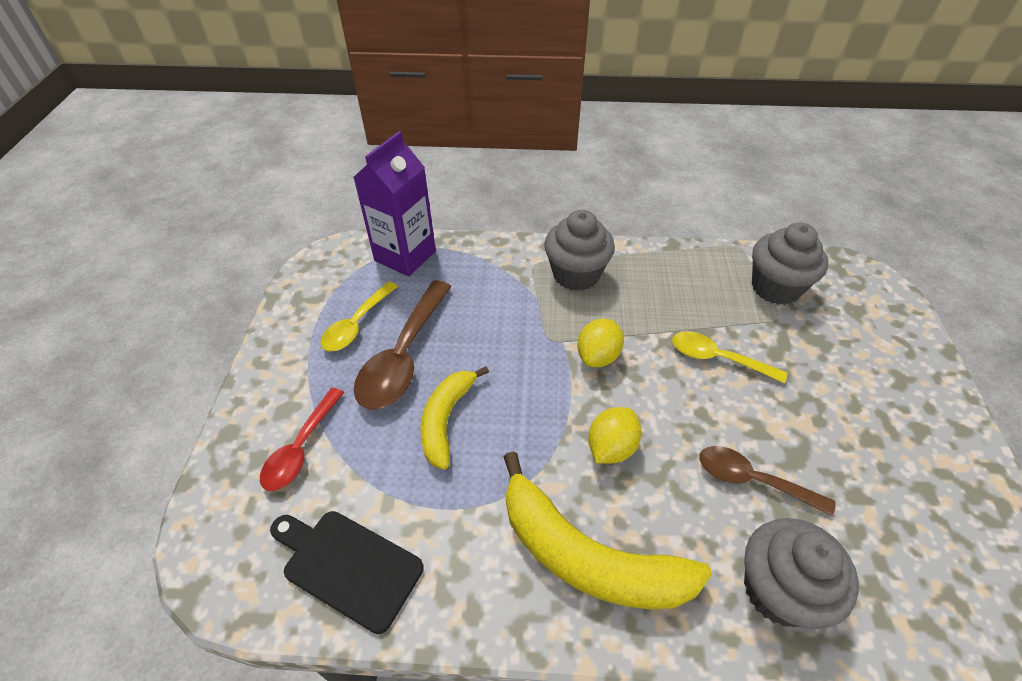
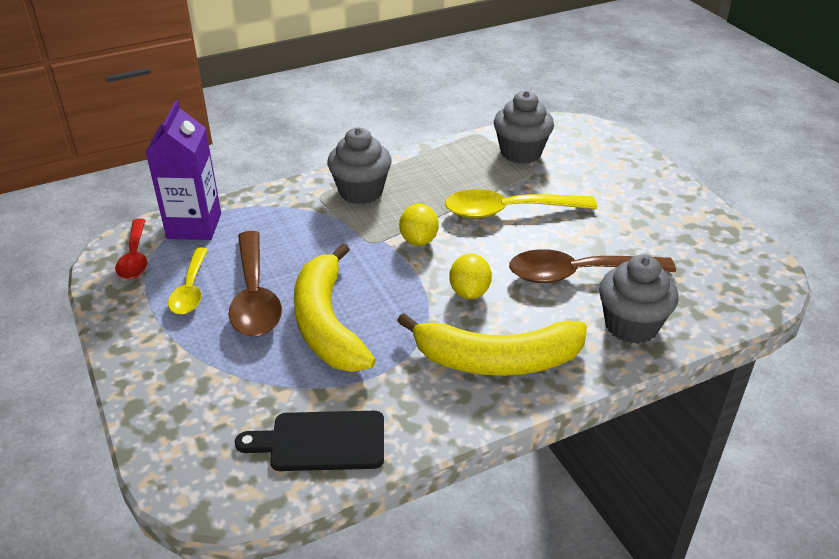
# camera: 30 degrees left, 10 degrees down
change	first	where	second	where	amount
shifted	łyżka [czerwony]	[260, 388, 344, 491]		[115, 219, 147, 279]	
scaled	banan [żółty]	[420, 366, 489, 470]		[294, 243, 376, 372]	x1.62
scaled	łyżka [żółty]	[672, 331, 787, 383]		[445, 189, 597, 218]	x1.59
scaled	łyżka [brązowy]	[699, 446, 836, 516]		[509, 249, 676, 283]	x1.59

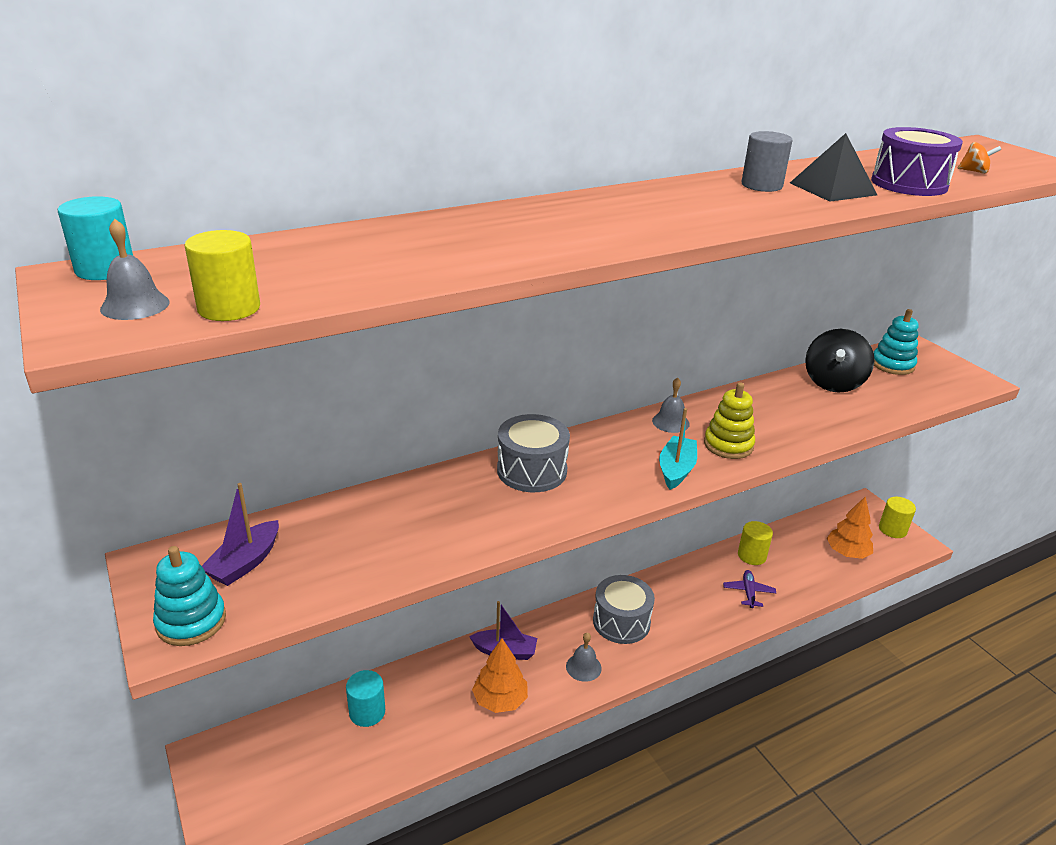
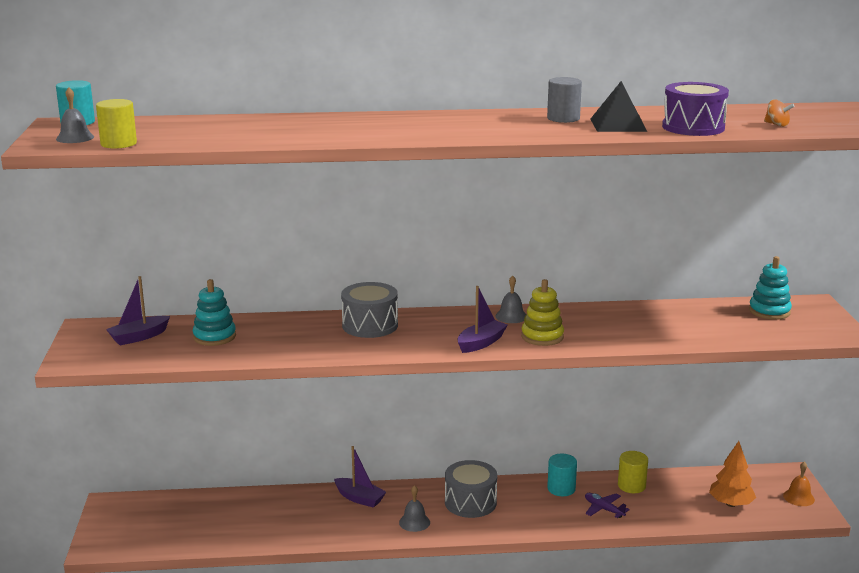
# camera: 25 degrees right, 10 degrees down
change	first	where	second	where	amount
shifted	zabawka nakładanka [turkusowy]	[153, 546, 226, 646]		[193, 279, 236, 346]	
repainted	łódka [turkusowy]	[659, 408, 697, 490]	łódka [fioletowy]	[457, 286, 508, 353]	
shifted	walec [turkusowy]	[346, 670, 385, 727]		[547, 454, 577, 496]	
rotated	samolot [fioletowy]	[723, 570, 776, 608]		[585, 493, 630, 518]	75 degrees counterclockwise
swapped	walec [żółty]	[879, 497, 916, 538]	dzwonek [pomarańczowy]	[783, 461, 815, 506]	
gone	drzewko [pomarańczowy]	[472, 638, 528, 713]			
gone	bączek [czarny]	[805, 329, 874, 393]			

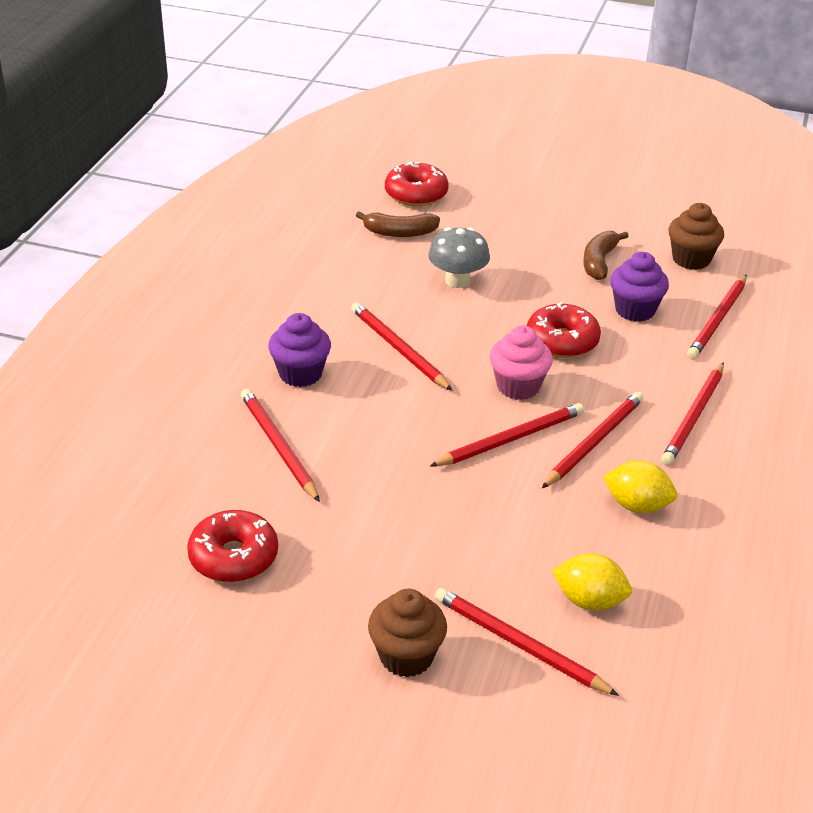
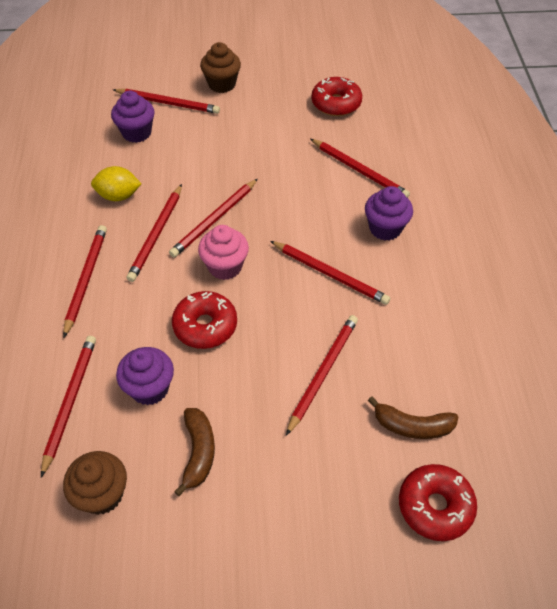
# camera: 160 degrees right, 15 degrees up
change	first	where	second	where	amount
swapped	cytryna [żółty]	[552, 553, 632, 611]	muffinka [fioletowy]	[111, 91, 155, 143]	
swapped	grzyb [szary]	[428, 227, 490, 288]	ołówek [czerwony]	[286, 315, 358, 436]	
rotated	banan [brązowy]	[356, 211, 440, 237]		[368, 396, 458, 439]	150 degrees counterclockwise

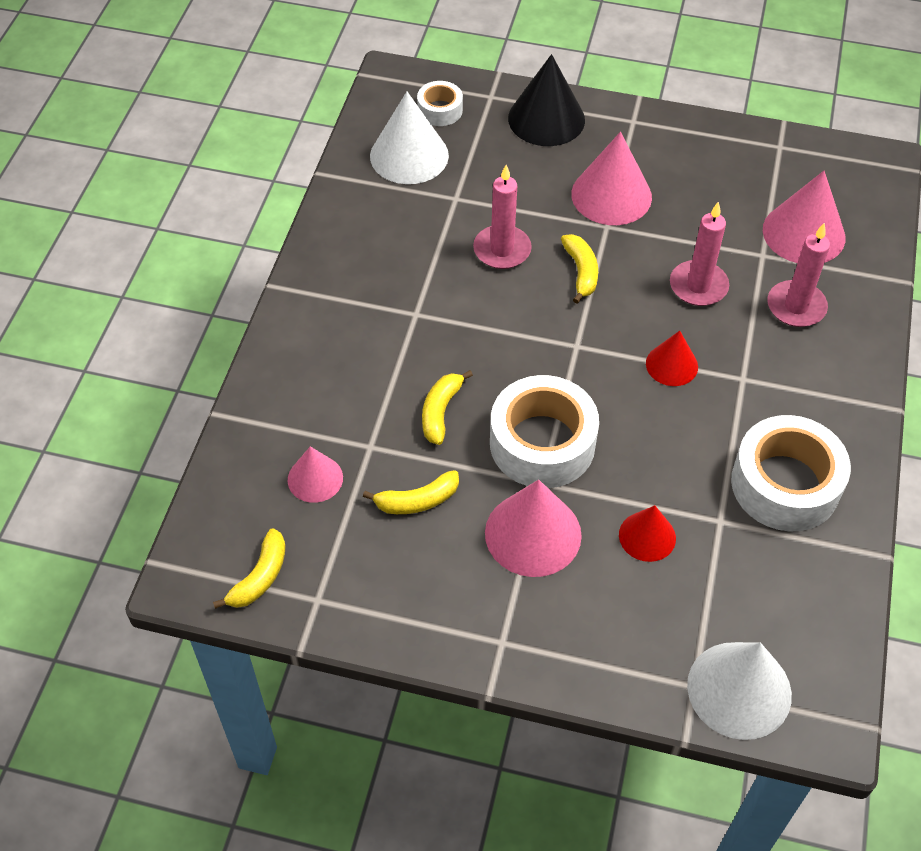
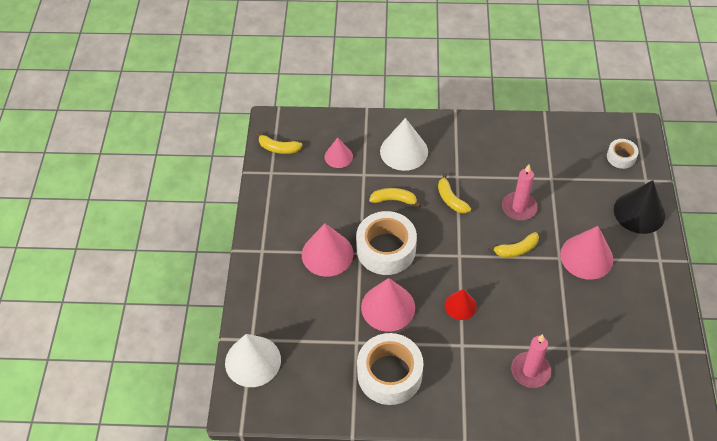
# camera: 80 degrees right, 0 degrees up
change	first	where	second	where	amount
shifted	stożek [różowy]	[763, 171, 846, 263]		[361, 278, 415, 332]	
shifted	stożek [biały]	[370, 92, 449, 184]		[380, 118, 428, 171]	
shifted	banan [żółty]	[363, 470, 459, 514]		[438, 173, 471, 213]	
gone	stożek [czerwony]	[619, 505, 676, 562]			
gone	świeca [różowy]	[670, 202, 729, 306]			

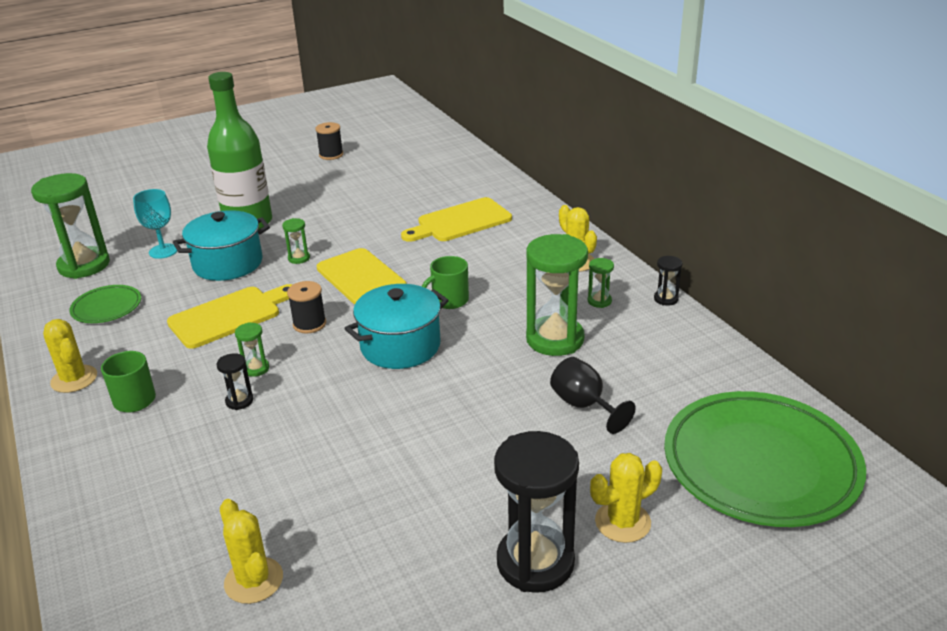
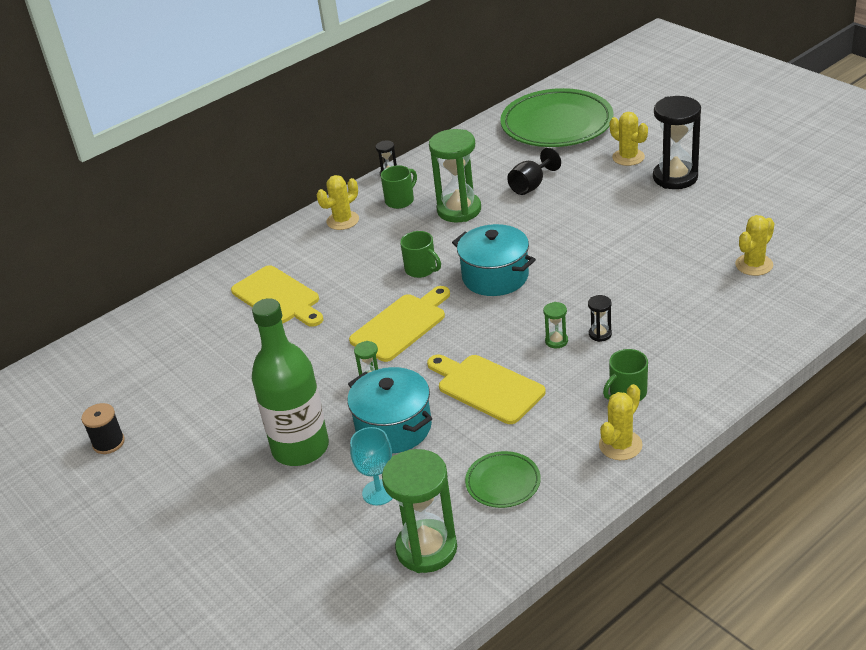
# camera: 100 degrees left, 5 degrees up
change	first	where	second	where	amount
swapped	klepsydra [zielony]	[588, 258, 614, 308]	kubek [zielony]	[381, 165, 417, 209]	
gone	szpulka [czarny]	[287, 281, 326, 334]			

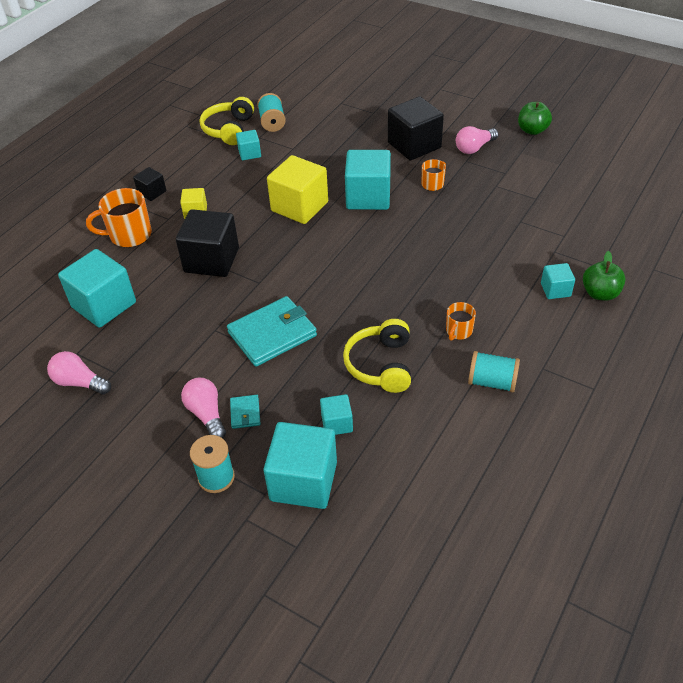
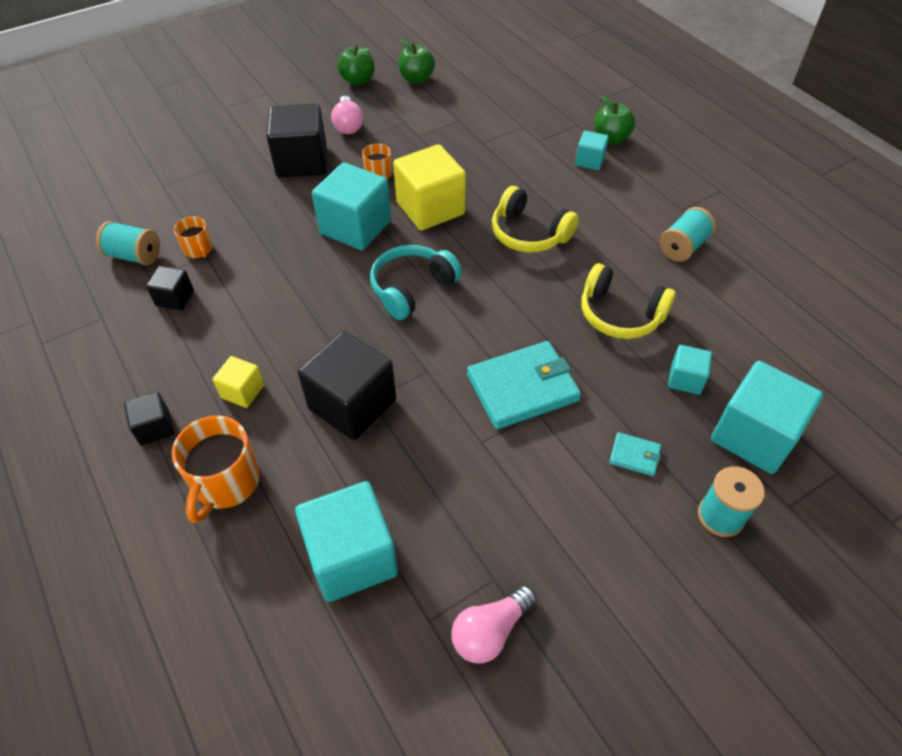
# camera: 65 degrees left, 5 degrees up
change	first	where	second	where	amount
repainted	sześcian [turkusowy]	[236, 130, 261, 160]	sześcian [czarny]	[146, 266, 194, 310]	
shifted	kubek [pomarańczowy]	[446, 302, 476, 341]		[174, 217, 213, 258]	
new			słuchawki [turkusowy]	[370, 245, 462, 320]	
shifted	sześcian [żółty]	[267, 155, 328, 224]		[393, 144, 466, 231]	
new			jabłko [zielony]	[398, 39, 435, 83]	
rotated	portfel [turkusowy]	[227, 296, 317, 367]		[467, 341, 581, 430]	75 degrees clockwise
shifted	słuchawki [żółty]	[200, 97, 254, 145]		[492, 186, 579, 252]	
gone	żarówka [różowy]	[181, 378, 226, 438]			

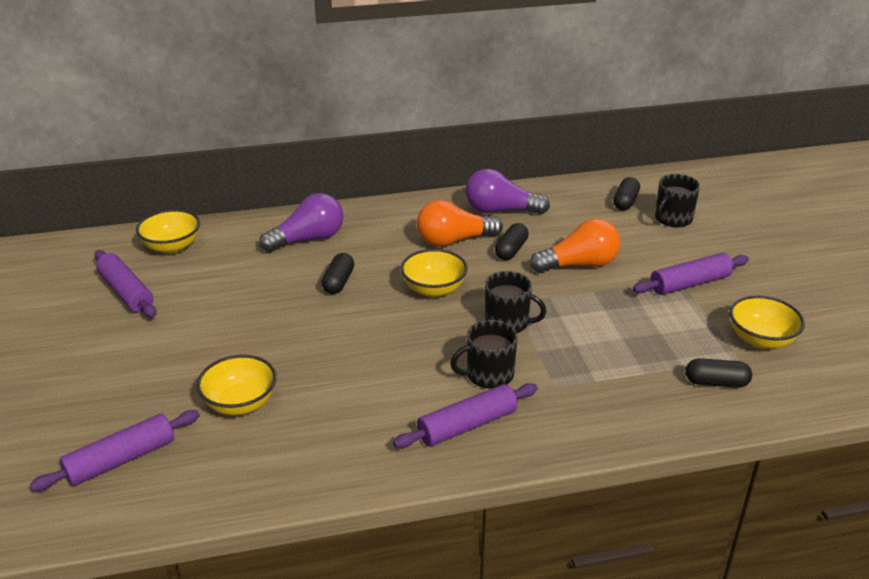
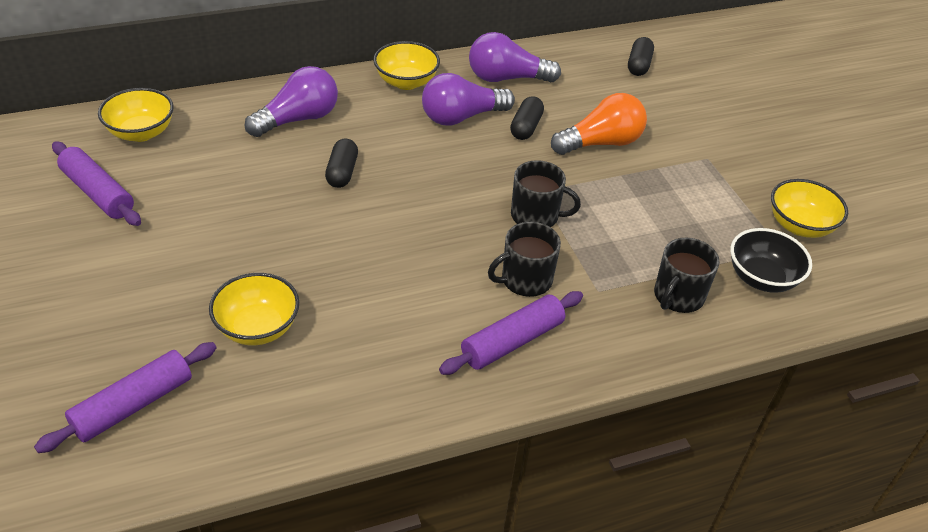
# camera: 10 degrees left, 10 degrees up
change	first	where	second	where	amount
shifted	miska [żółty]	[401, 249, 468, 297]		[373, 41, 440, 90]	
repainted	żarówka [pomarańczowy]	[417, 200, 503, 247]	żarówka [fioletowy]	[422, 73, 515, 126]	
shifted	kubek [czarny]	[655, 174, 700, 227]		[654, 238, 720, 313]	
swapped	kapsułka [czarny]	[686, 358, 752, 388]	miska [czarny]	[730, 228, 812, 293]	
gone	wałek do ciasta [fioletowy]	[633, 253, 749, 295]			

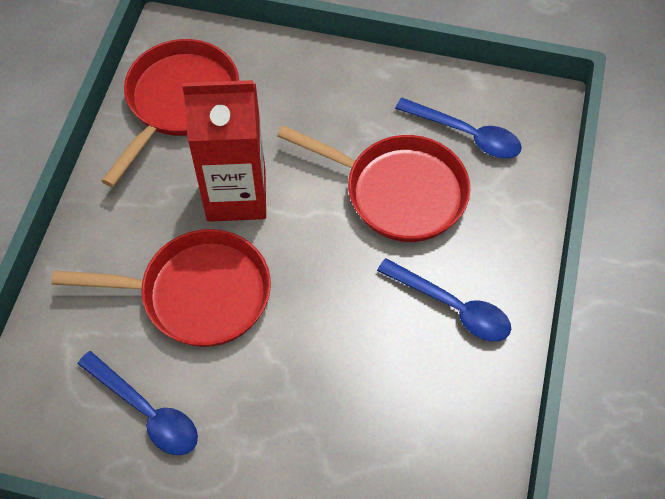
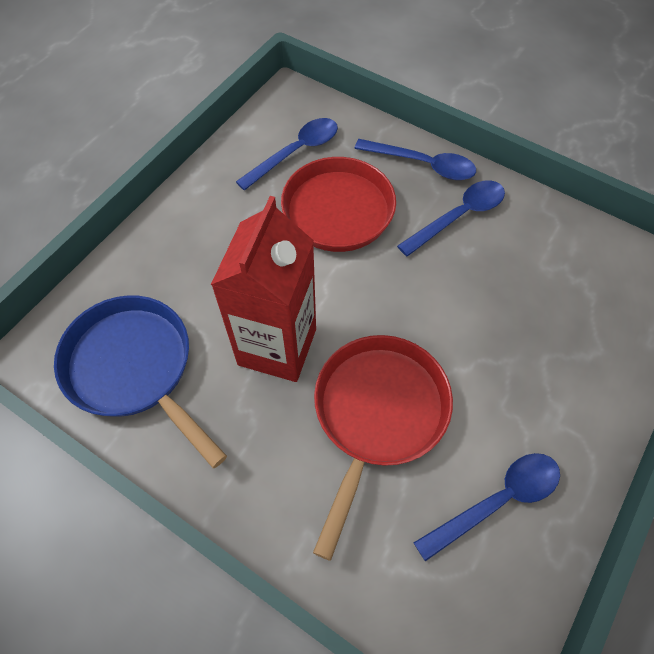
# camera: 70 degrees left, 0 degrees up
change	first	where	second	where	amount
repainted	patelnia [czerwony]	[101, 39, 239, 187]	patelnia [niebieski]	[54, 295, 227, 468]	
new			łyżka [niebieski]	[354, 139, 476, 180]	

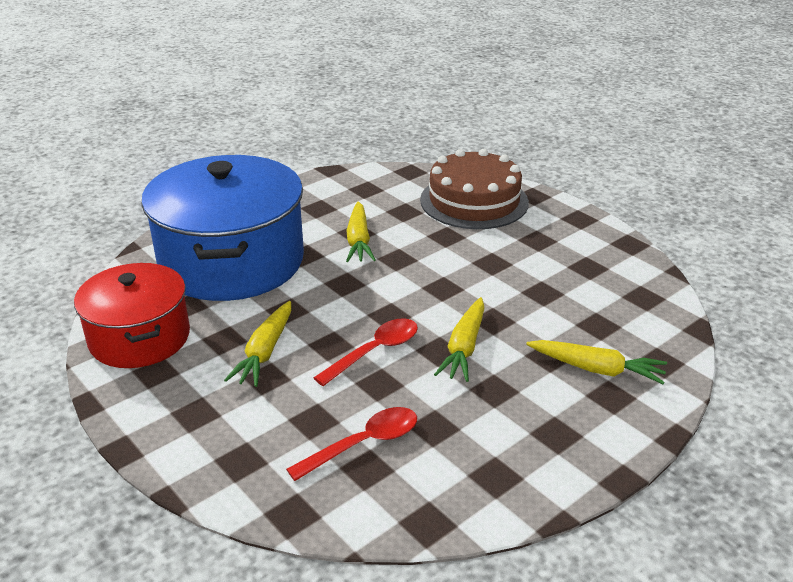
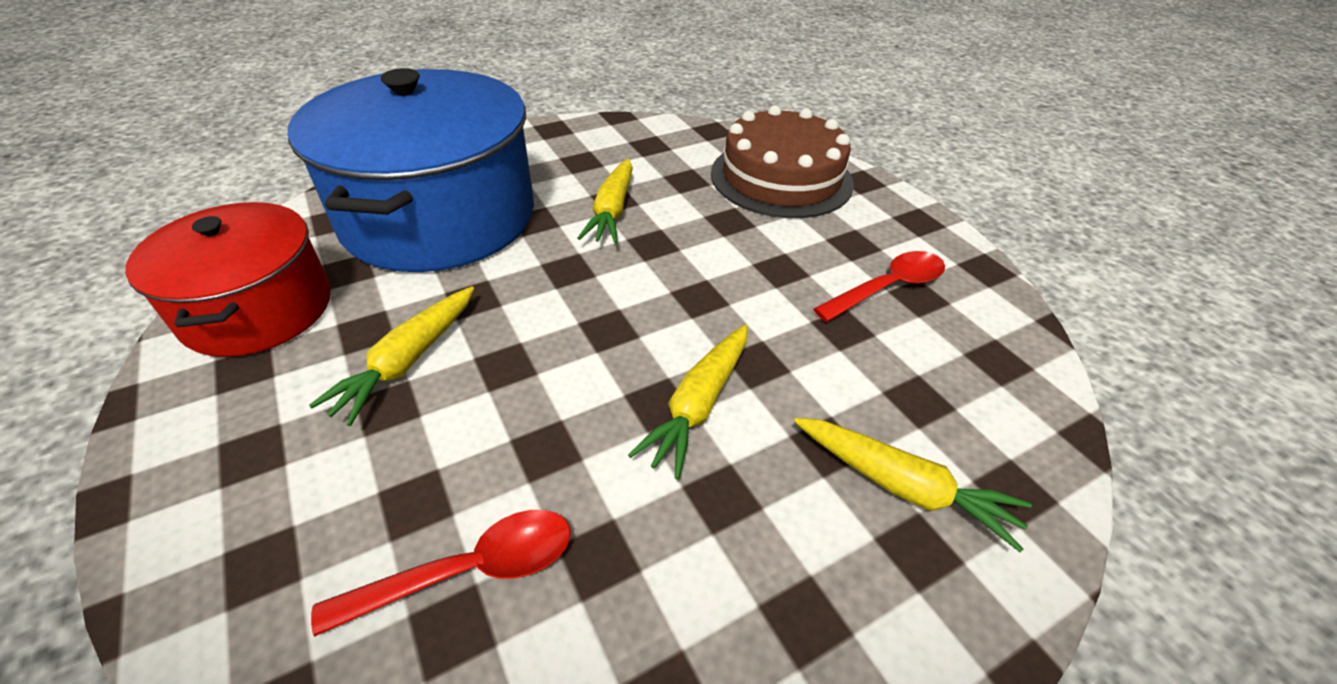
# camera: 10 degrees right, 10 degrees up
change	first	where	second	where	amount
shifted	łyżka [czerwony]	[313, 318, 418, 386]		[813, 251, 945, 322]	

